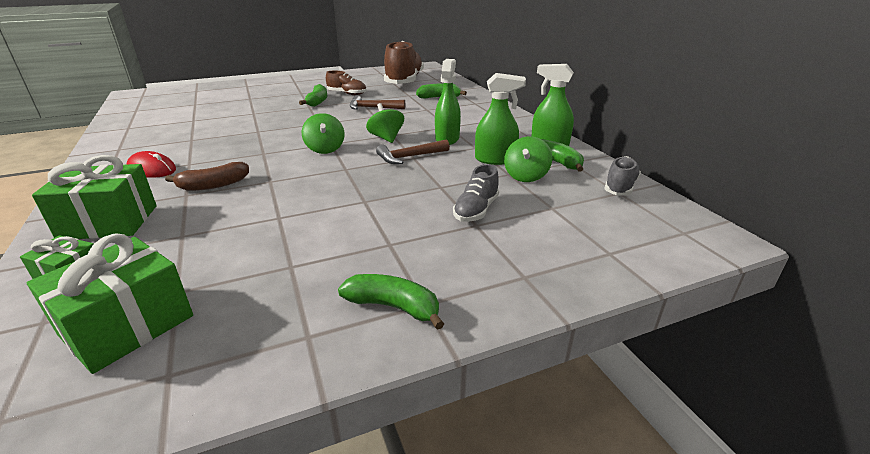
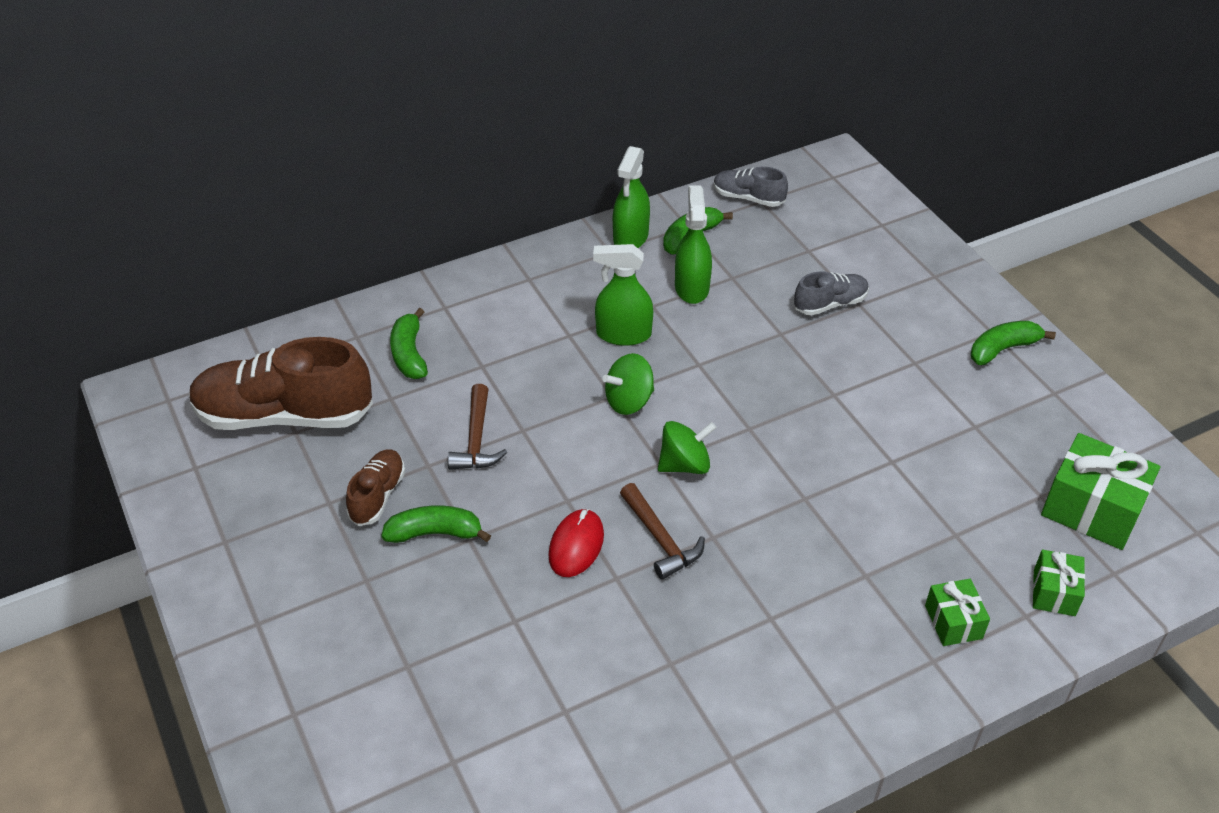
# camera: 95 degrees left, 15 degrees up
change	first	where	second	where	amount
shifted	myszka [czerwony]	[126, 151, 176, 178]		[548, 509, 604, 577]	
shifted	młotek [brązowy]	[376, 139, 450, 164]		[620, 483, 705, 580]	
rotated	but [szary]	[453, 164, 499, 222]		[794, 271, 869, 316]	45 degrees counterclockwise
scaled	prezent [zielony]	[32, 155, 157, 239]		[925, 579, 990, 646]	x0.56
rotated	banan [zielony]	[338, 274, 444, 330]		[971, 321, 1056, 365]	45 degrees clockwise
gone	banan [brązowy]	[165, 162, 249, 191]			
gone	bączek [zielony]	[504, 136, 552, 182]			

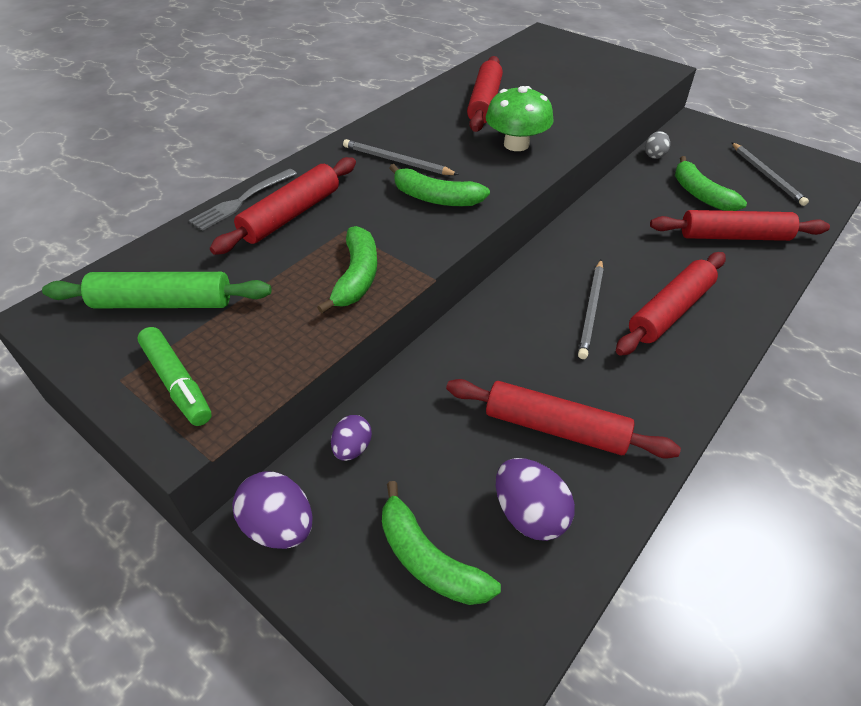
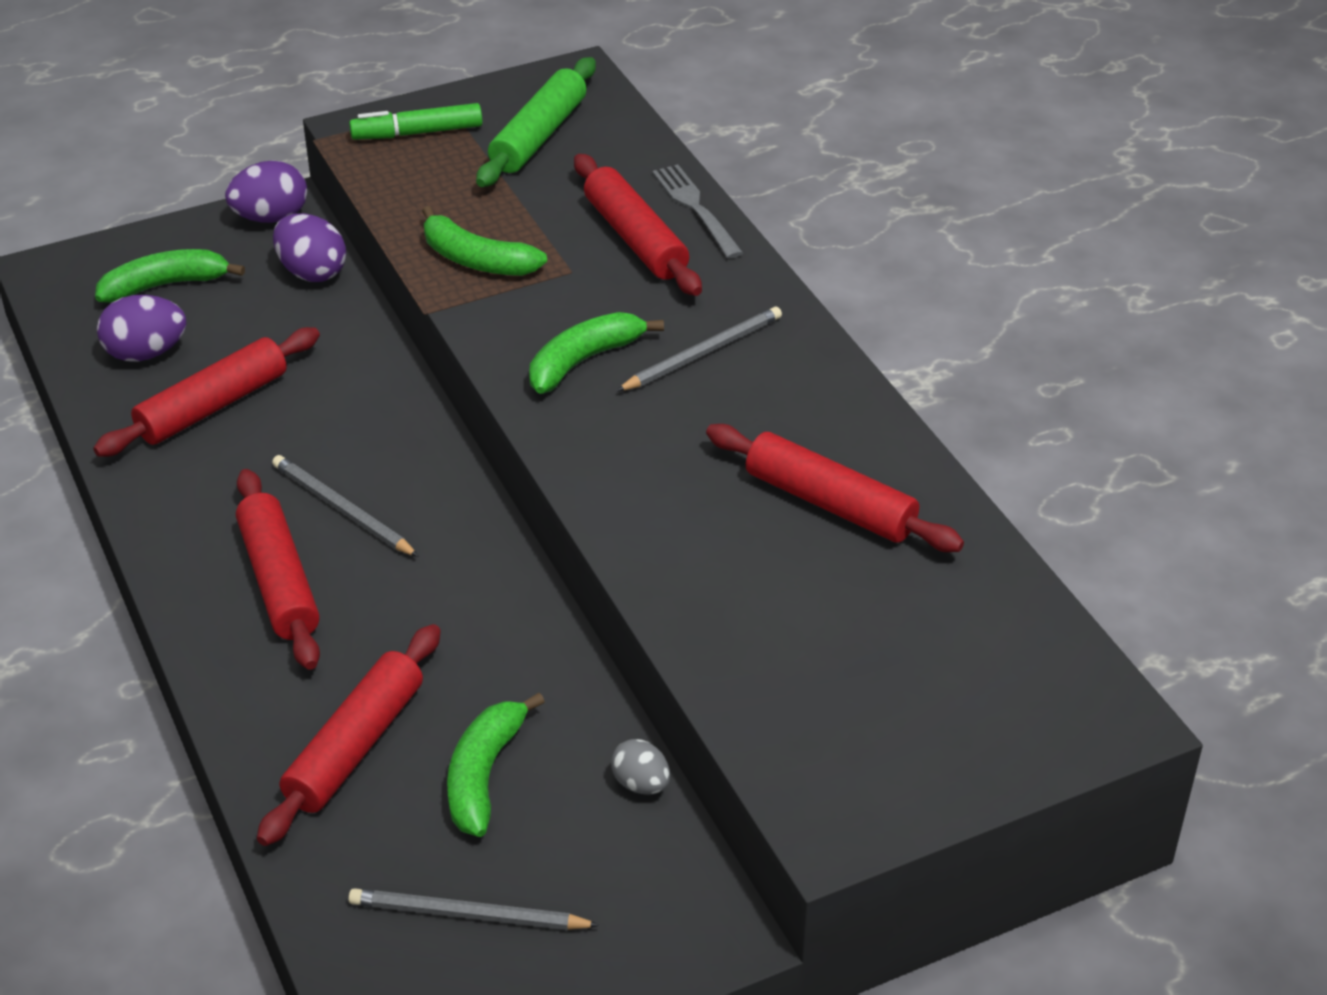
# camera: 115 degrees right, 5 degrees down
change	first	where	second	where	amount
scaled	jajko [fioletowy]	[331, 415, 372, 461]		[273, 213, 346, 282]	x1.59
rotated	banan [zielony]	[675, 156, 747, 211]		[447, 693, 545, 837]	75 degrees counterclockwise
gone	grzyb [zielony]	[486, 86, 554, 151]			

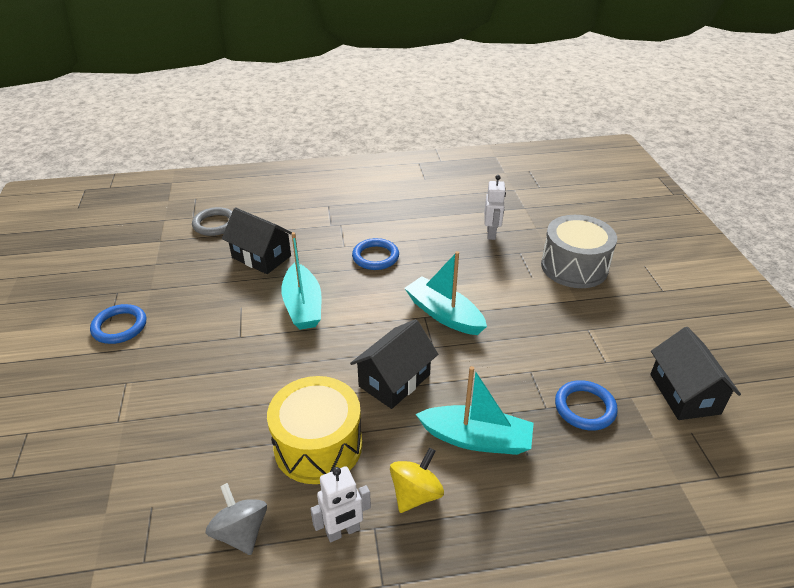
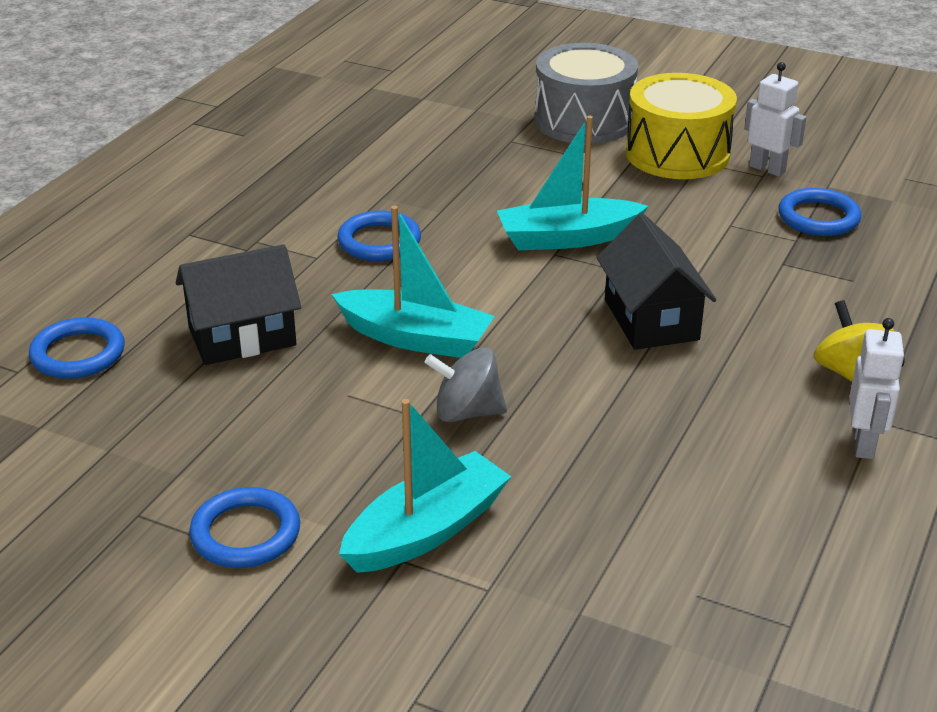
# camera: 55 degrees left, 5 degrees down
change	first	where	second	where	amount
repainted	pierścień [szary]	[192, 207, 232, 236]	pierścień [niebieski]	[29, 317, 125, 379]	
shifted	łódka [turkusowy]	[416, 366, 534, 455]		[339, 399, 512, 573]	
shifted	bączek [szary]	[206, 483, 267, 555]		[424, 347, 507, 422]	
shifted	bęben [żółty]	[267, 376, 362, 484]		[626, 73, 737, 179]	
shifted	robot [biały]	[484, 175, 506, 240]		[744, 62, 807, 177]	
gone	domek [czarny]	[650, 327, 741, 420]			

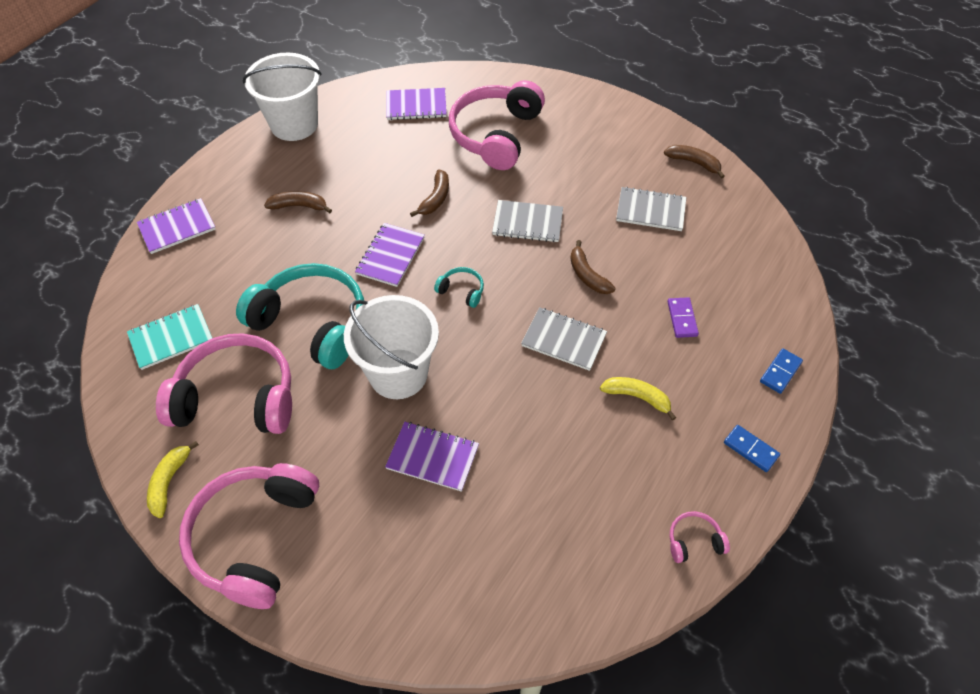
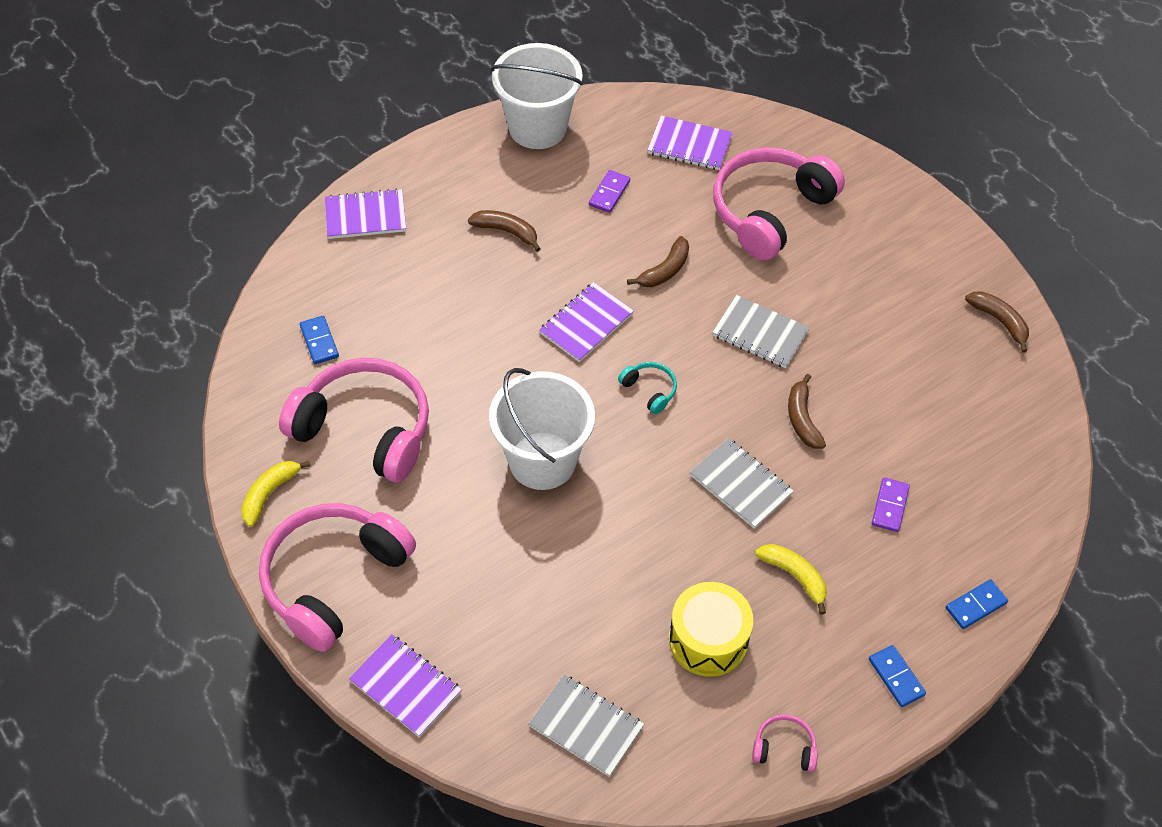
# camera: 20 degrees right, 0 degrees up
change	first	where	second	where	amount
swapped	zeszyt [turkusowy]	[127, 304, 212, 370]	kostka domina [niebieski]	[300, 316, 339, 364]	
shifted	zeszyt [fioletowy]	[385, 422, 479, 492]		[349, 634, 462, 737]	
shifted	zeszyt [szary]	[616, 187, 686, 231]		[529, 675, 644, 777]	
new			kostka domina [fioletowy]	[589, 170, 630, 213]	
new			bęben [żółty]	[669, 582, 753, 677]	
gone	słuchawki [turkusowy]	[236, 263, 364, 369]			

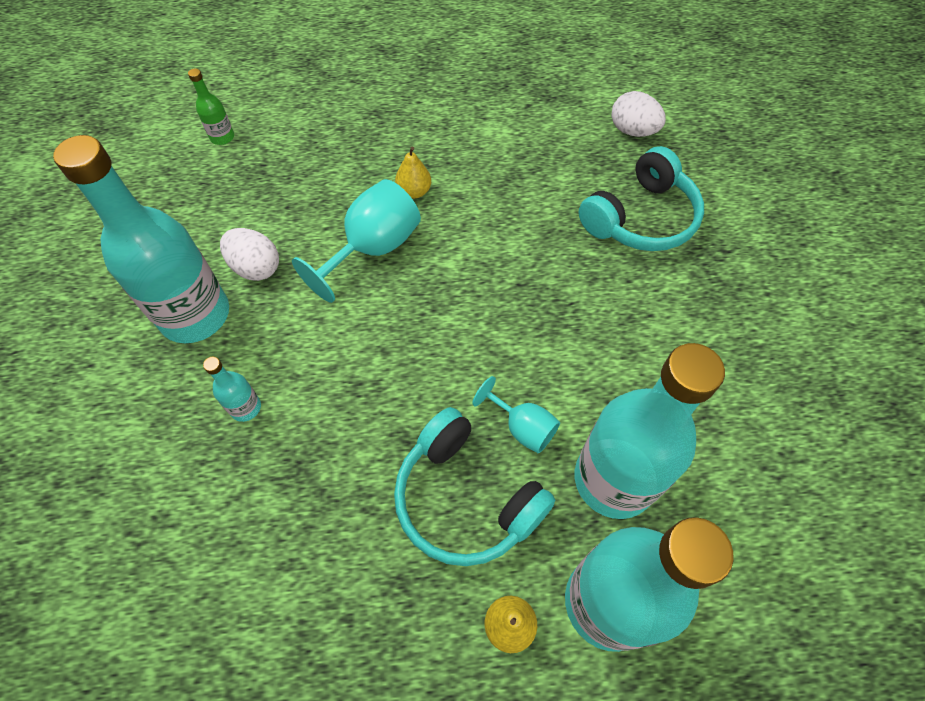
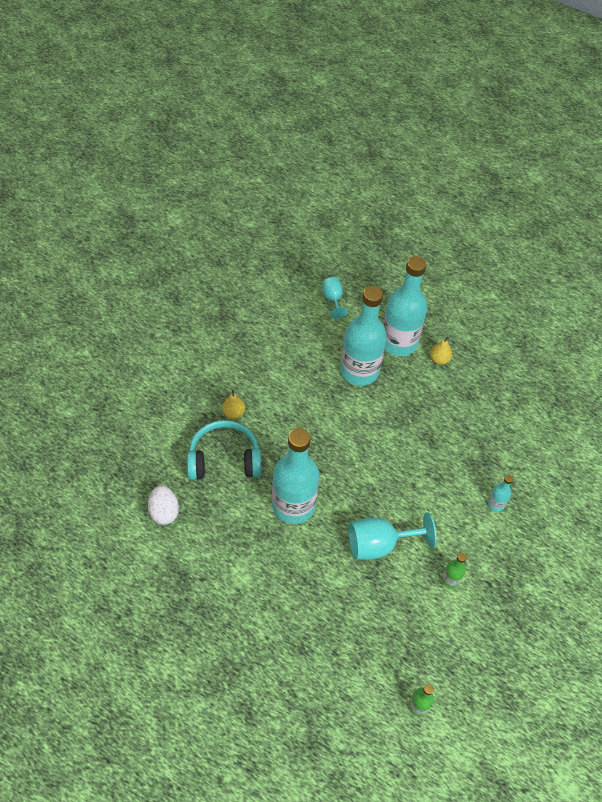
# camera: 145 degrees left, 5 degrees down
change	first	where	second	where	amount
shifted	gruszka [żółty]	[395, 146, 431, 199]		[222, 390, 245, 419]	
shifted	butelka [turkusowy]	[53, 135, 229, 343]		[272, 428, 319, 524]	
shifted	kielich [turkusowy]	[472, 376, 560, 453]		[322, 277, 348, 318]	
swapped	jajko [biały]	[220, 228, 279, 281]	butelka [zielony]	[442, 553, 466, 588]	
gone	słuchawki [turkusowy]	[394, 407, 555, 566]			

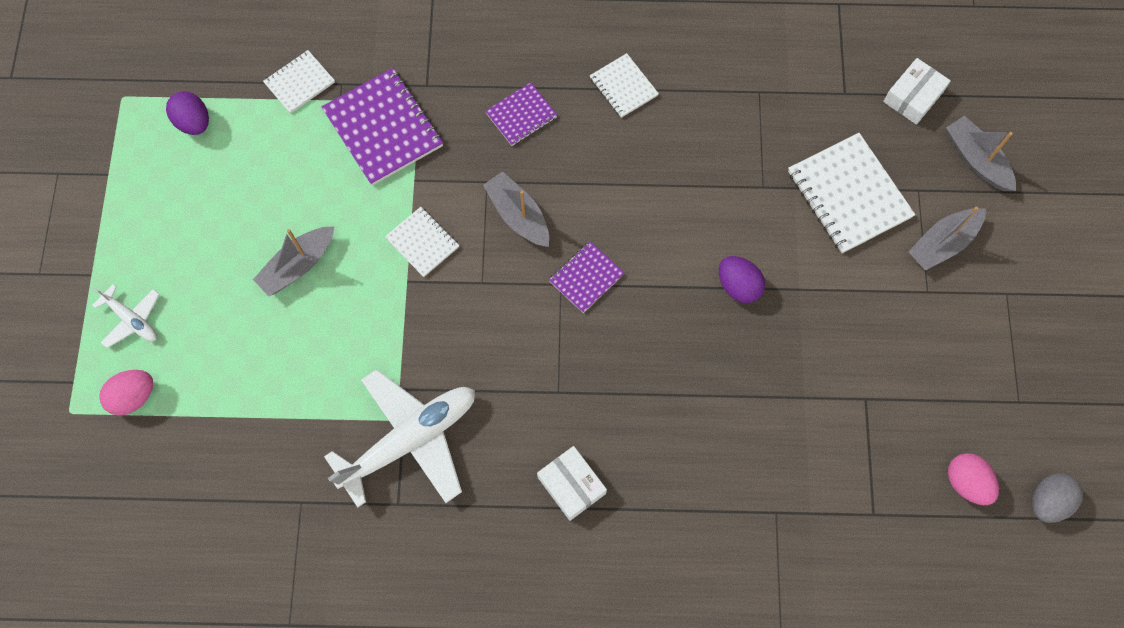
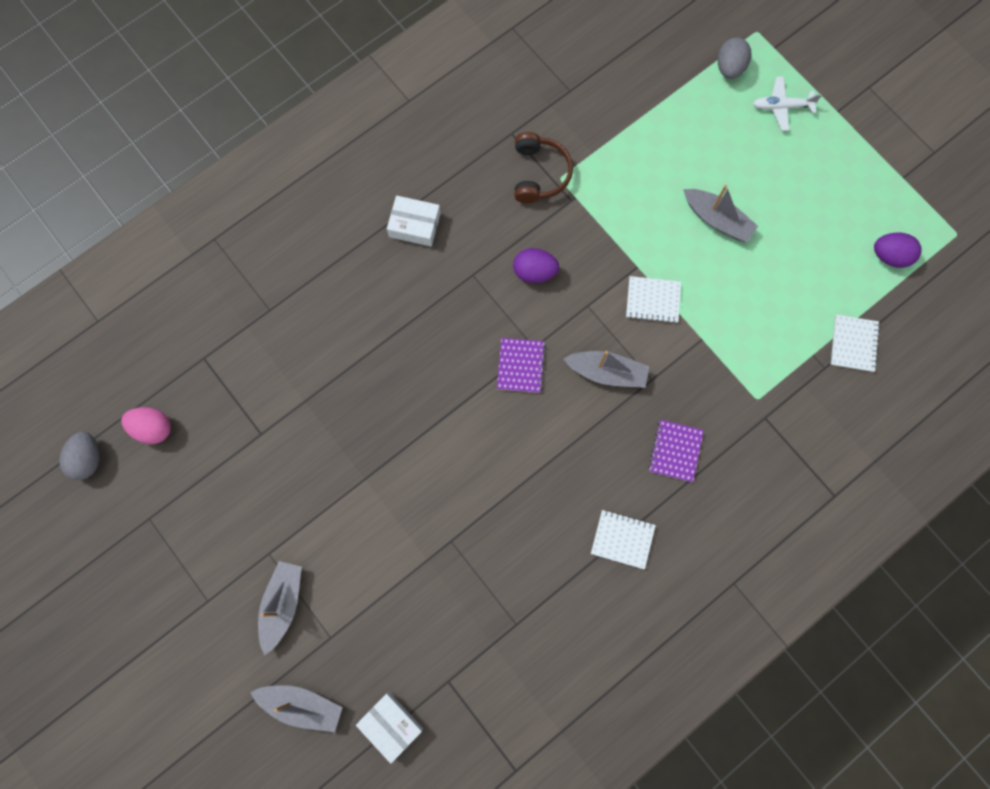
# camera: 140 degrees right, 5 degrees up
change	first	where	second	where	amount
rotated	pudełko [biały]	[883, 58, 951, 125]		[356, 692, 423, 764]	45 degrees counterclockwise
shifted	jajko [fioletowy]	[719, 256, 765, 303]		[513, 248, 559, 283]	
swapped	samolot [biały]	[324, 369, 475, 507]	słuchawki [brązowy]	[514, 132, 573, 203]	
rotated	łódka [szary]	[253, 226, 334, 296]		[683, 185, 758, 243]	120 degrees clockwise
repainted	jajko [różowy]	[99, 370, 153, 416]	jajko [szary]	[718, 37, 751, 79]	
gone	zeszyt [fioletowy]	[322, 68, 443, 186]			
gone	zeszyt [biały]	[788, 133, 915, 253]			

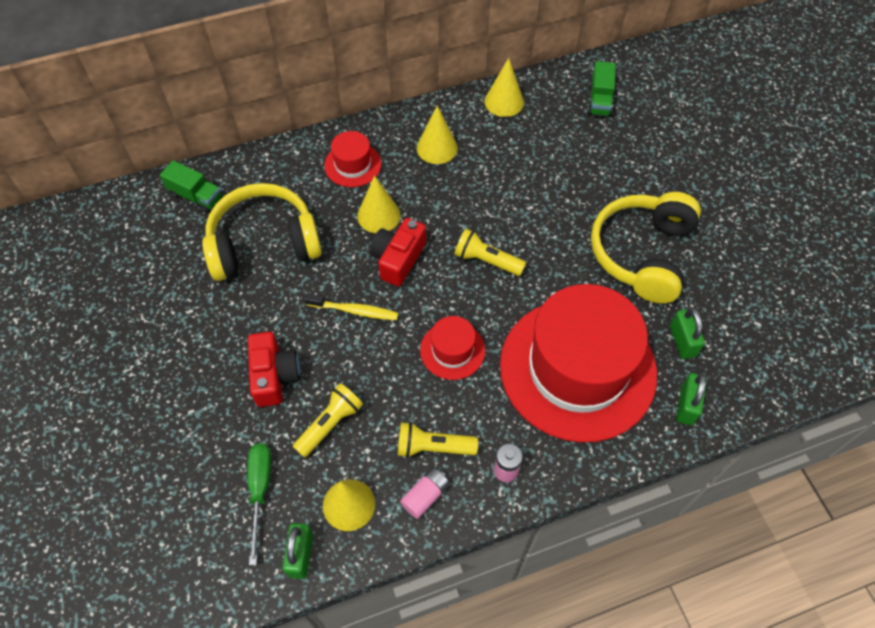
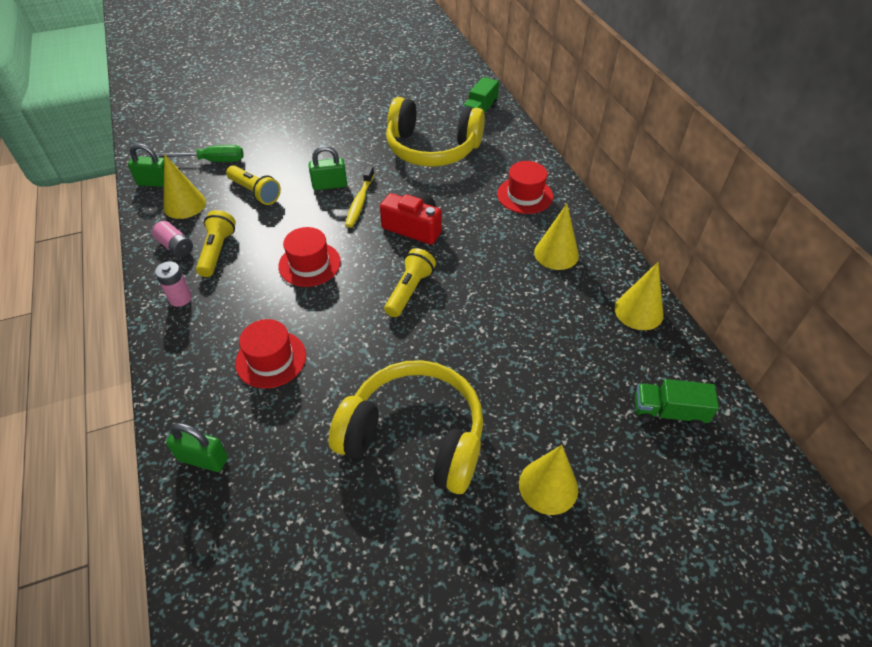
# camera: 90 degrees right, 10 degrees down
change	first	where	second	where	amount
scaled	kapelusz [czerwony]	[500, 284, 657, 443]		[235, 319, 306, 388]	x0.42
shifted	kłódka [zielony]	[670, 308, 705, 359]		[309, 146, 347, 190]	
rotated	słuchawki [żółty]	[202, 183, 322, 281]		[386, 97, 485, 167]	120 degrees clockwise
shifted	stożek [żółty]	[357, 175, 401, 233]		[519, 445, 578, 515]	
gone	aparat fotograficzny [czerwony]	[248, 332, 300, 407]			

